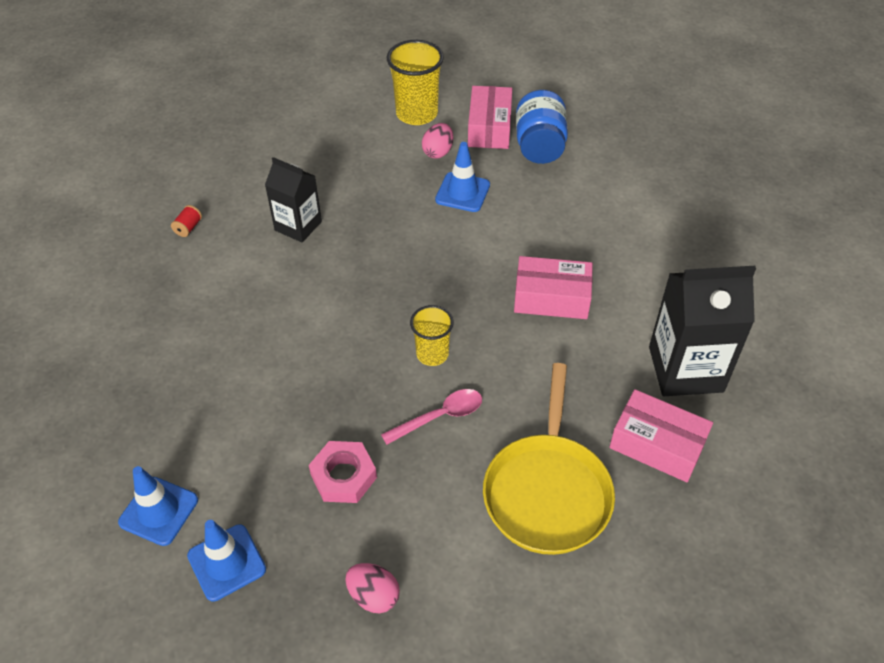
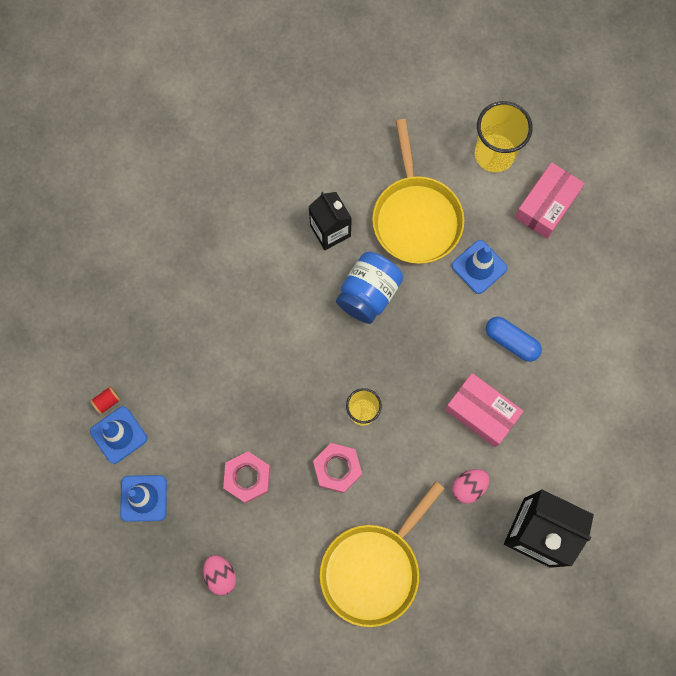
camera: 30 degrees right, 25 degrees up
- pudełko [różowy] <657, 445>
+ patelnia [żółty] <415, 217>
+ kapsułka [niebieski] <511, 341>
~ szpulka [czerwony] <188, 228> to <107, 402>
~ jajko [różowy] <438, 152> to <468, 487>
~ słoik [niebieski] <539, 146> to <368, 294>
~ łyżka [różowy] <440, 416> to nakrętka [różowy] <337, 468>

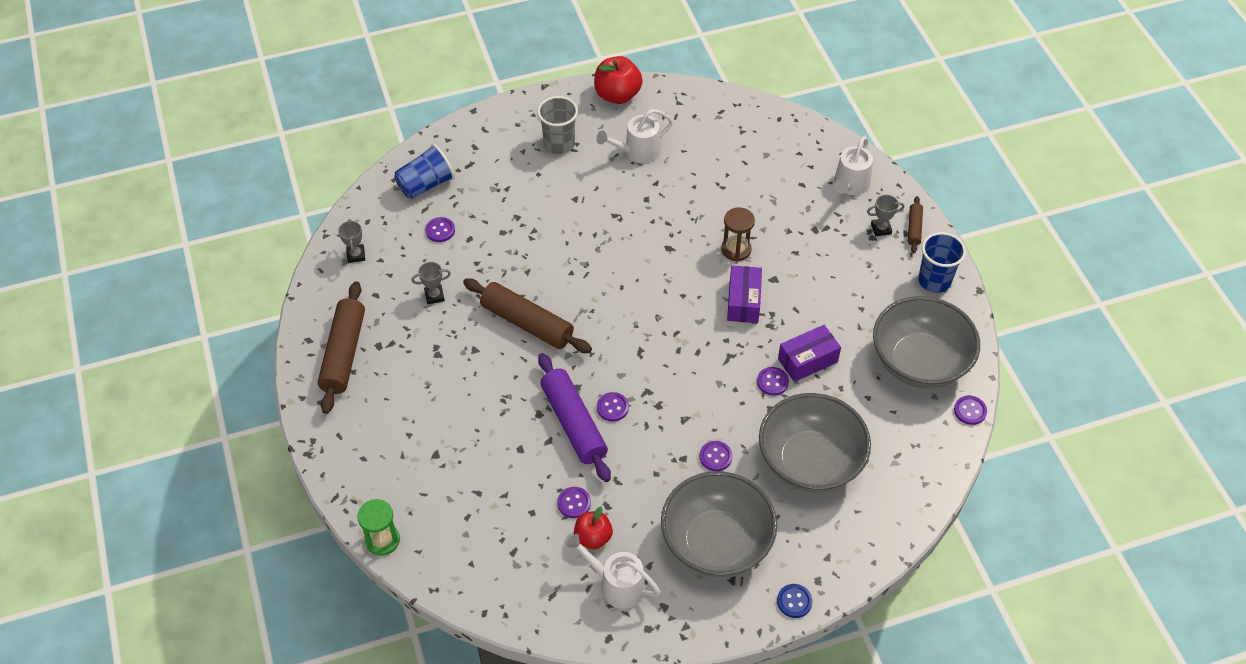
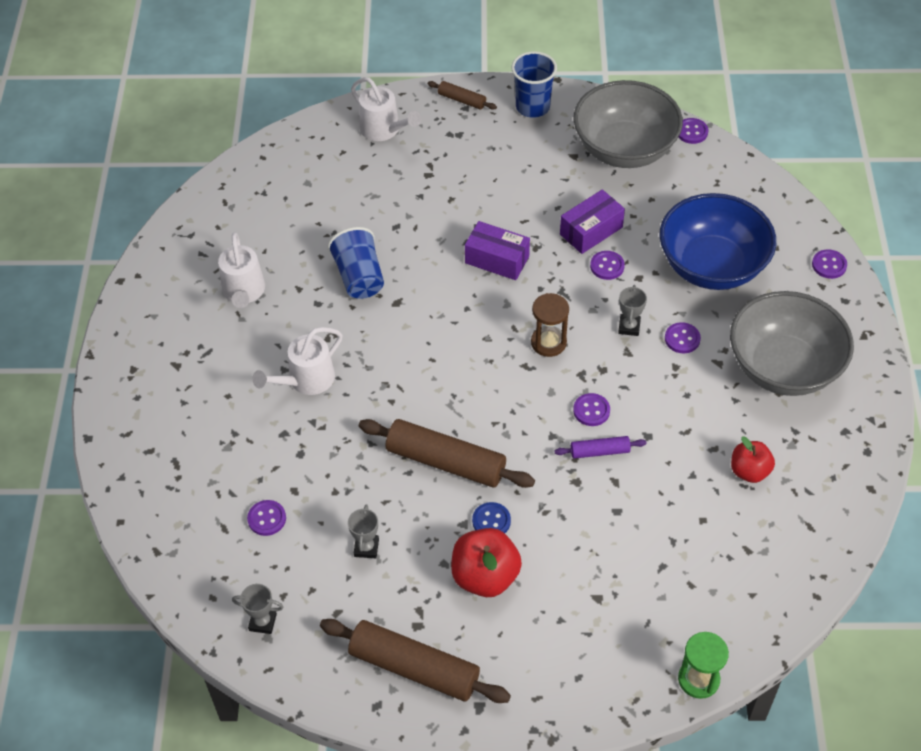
camera: 70 degrees left, 0 degrees up
- szklanka [szary] <559, 144>
~ szklanka [niebieski] <425, 185> to <359, 277>
~ guzik [fioletowy] <574, 503> to <829, 265>
~ konewka [biały] <616, 584> to <306, 380>
~ jabłko [czerwony] <617, 95> to <485, 576>
~ klepsydra [brązowy] <736, 249> to <548, 342>
~ guzik [niebieski] <794, 601> to <491, 521>
~ puchar [szary] <881, 229> to <629, 327>
~ miska [szary] <810, 462> to miska [niebieski] <712, 266>
~ wałek do ciasta [brązowy] <527, 323> = <446, 461> 60 degrees clockwise
~ pudełko [fioletowy] <807, 360> = <591, 231> 60 degrees clockwise
~ wałek do ciasta [fioletowy] <574, 423> = <600, 451> x0.49

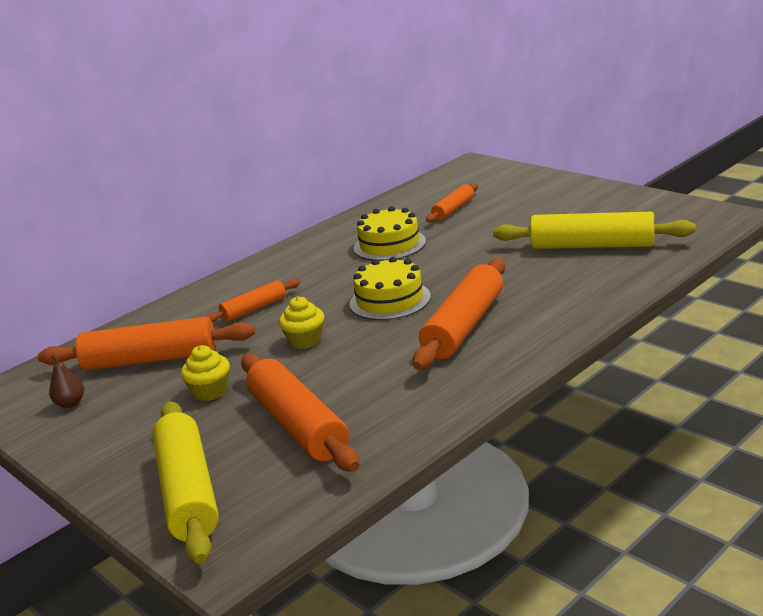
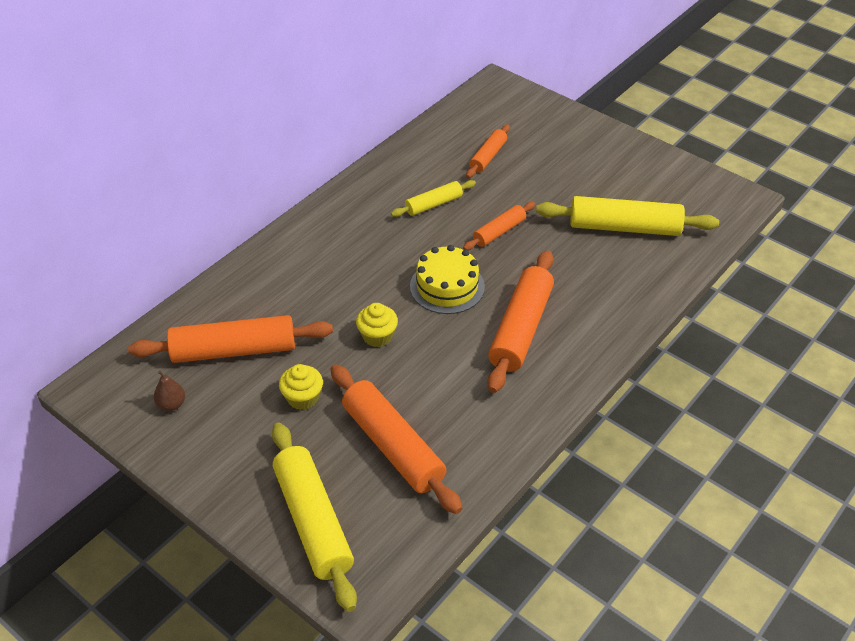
camera: 10 degrees left, 20 degrees up
~ wałek do ciasta [pomarańczowy] <254, 309> to <499, 232>
~ tort [żółty] <389, 245> to wałek do ciasta [żółty] <433, 204>

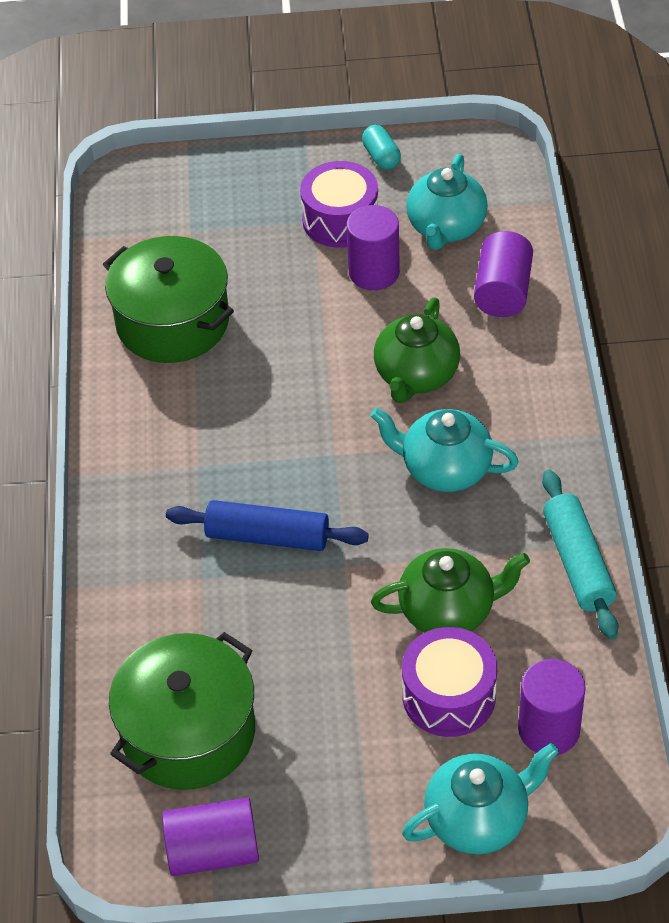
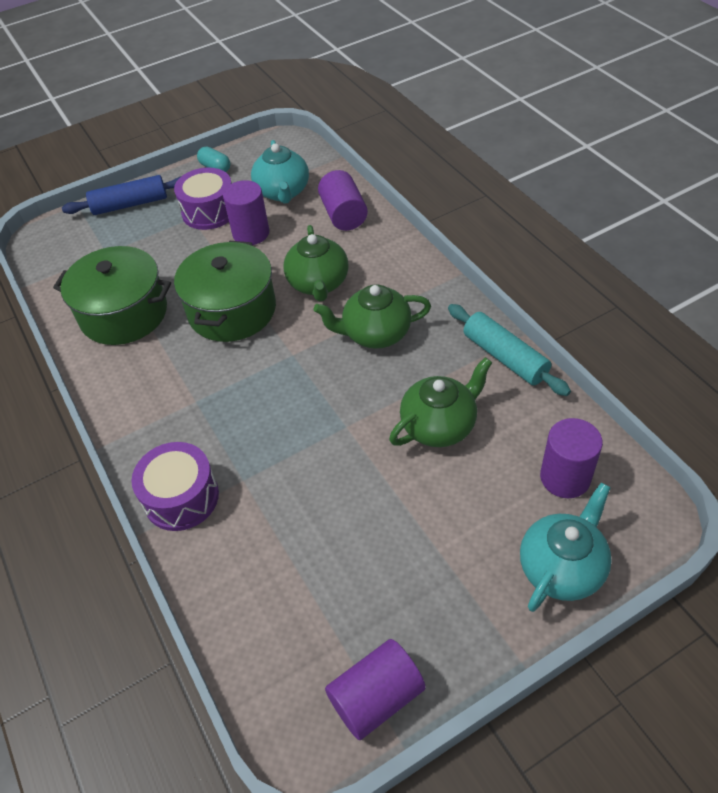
camera: 25 degrees left, 0 degrees up
~ garnek [zielony] <188, 732> to <232, 310>
~ wałek do ciasta [niebieski] <267, 536> to <130, 204>
~ bęben [fioletowy] <449, 696> to <181, 497>
~ imbryk [turkusowy] <444, 469> to imbryk [zielony] <375, 334>

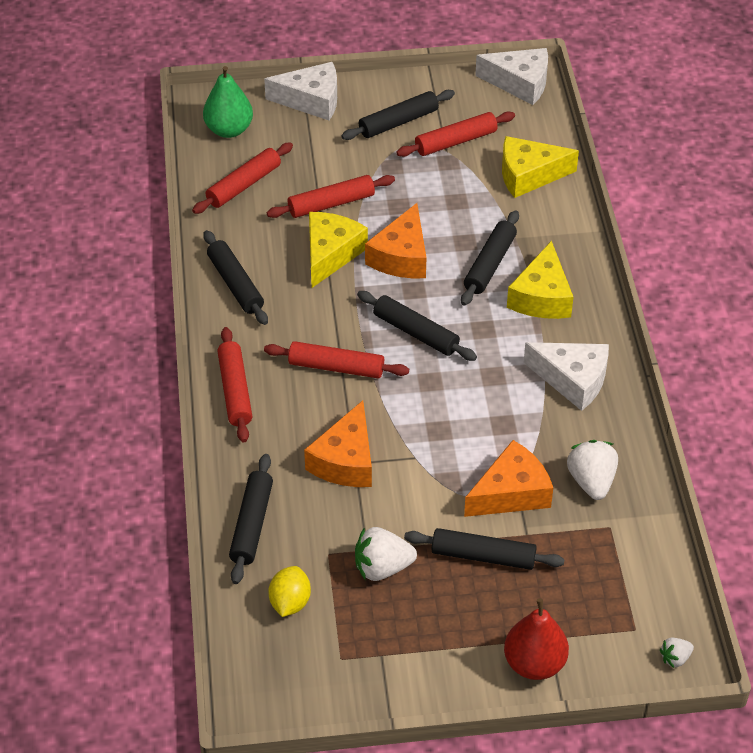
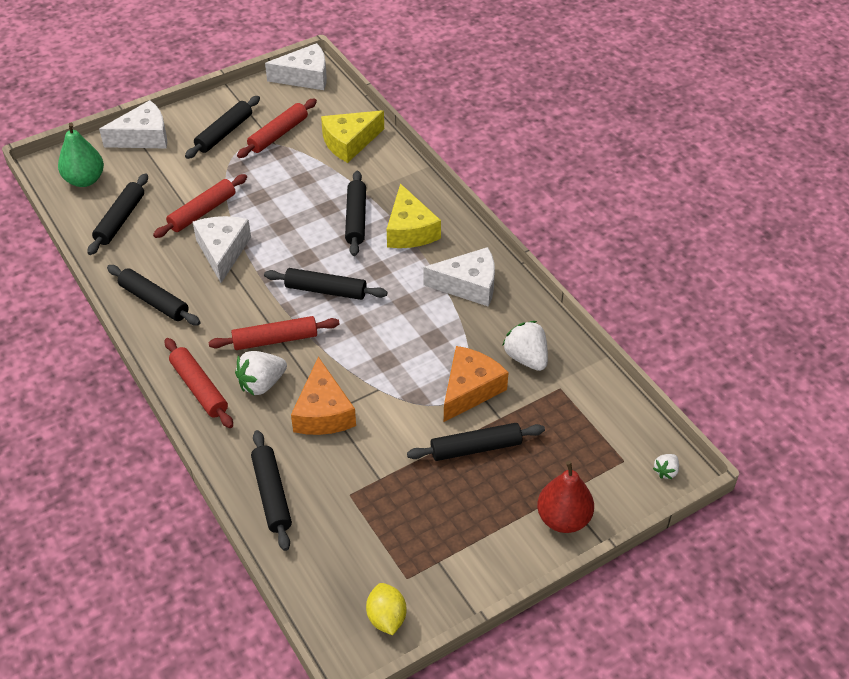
camera: 25 degrees left, 0 degrees up
- ser [pomarańczowy] <401, 256>
~ cytryna [żółty] <290, 602> to <386, 618>
~ truskawka [biały] <382, 568> to <262, 384>
~ wałek do ciasta [czerwony] <244, 185> to wałek do ciasta [czarny] <120, 220>
~ ser [żółty] <330, 254> to ser [biały] <222, 251>

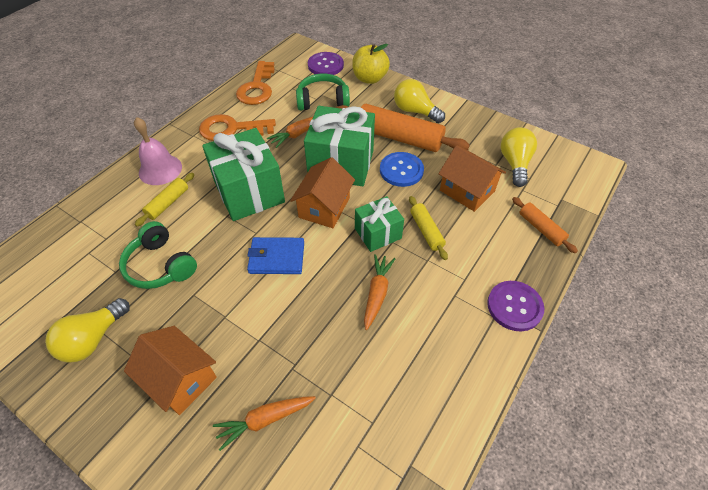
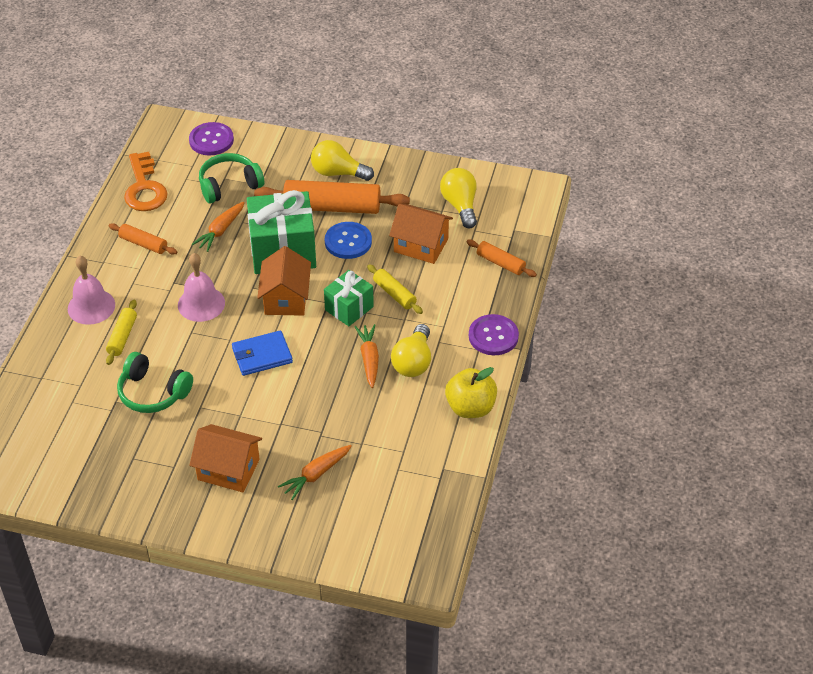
camera: 20 degrees left, 5 degrees down
~ żarówka [żółty] <93, 339> to <413, 362>
~ jabłko [żółty] <369, 78> to <470, 408>
~ klucz [pomarańczowy] <231, 129> to wałek do ciasta [pomarańczowy] <143, 244>
~ prezent [zielony] <249, 192> to dzwonek [różowy] <201, 304>

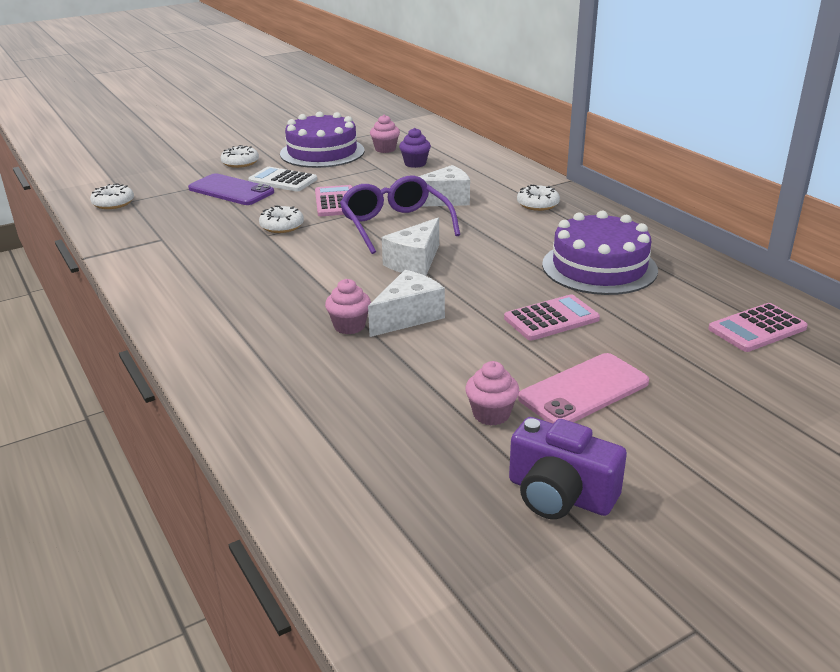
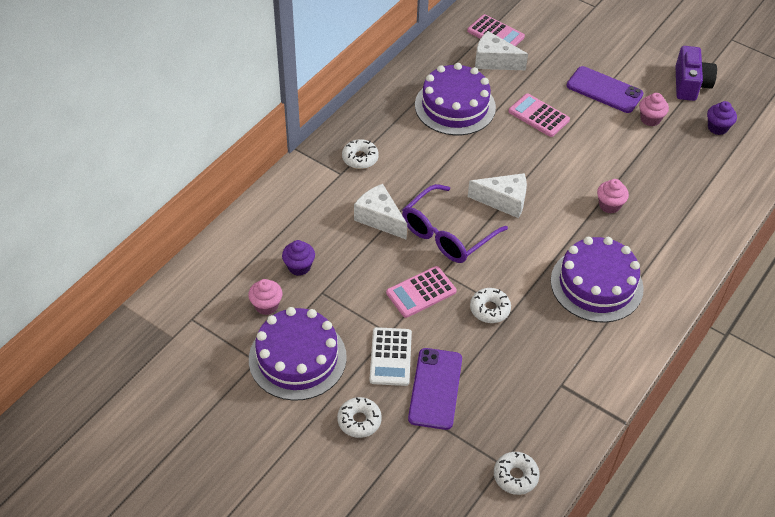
camera: 115 degrees left, 20 degrees up
+ tort [fioletowy] <596, 284>
+ muffinka [fioletowy] <717, 128>
~ ser [biały] <408, 317> to <494, 61>
~ telefon [różowy] <584, 390> to telefon [fioletowy] <604, 90>

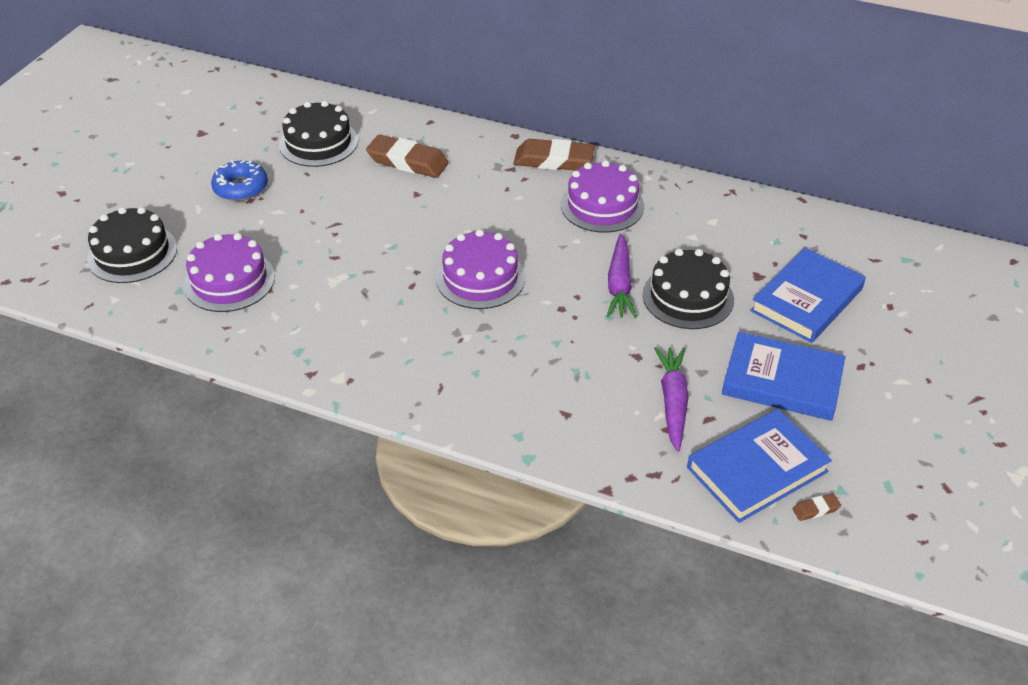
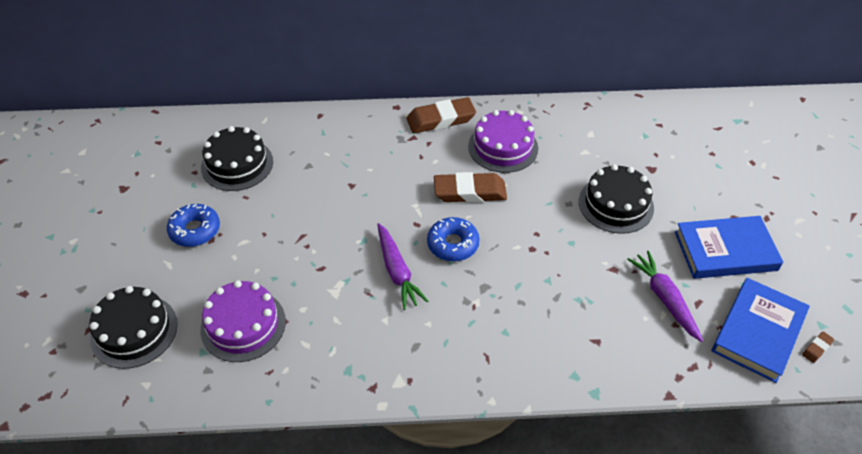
camera: 25 degrees left, 5 degrees up
- książka [niebieski] <806, 300>
~ gumka do mazania [brązowy] <407, 162> to <470, 192>
~ marchewka [fioletowy] <619, 284> to <397, 271>
~ tort [fioletowy] <480, 278> to donut [niebieski] <453, 244>

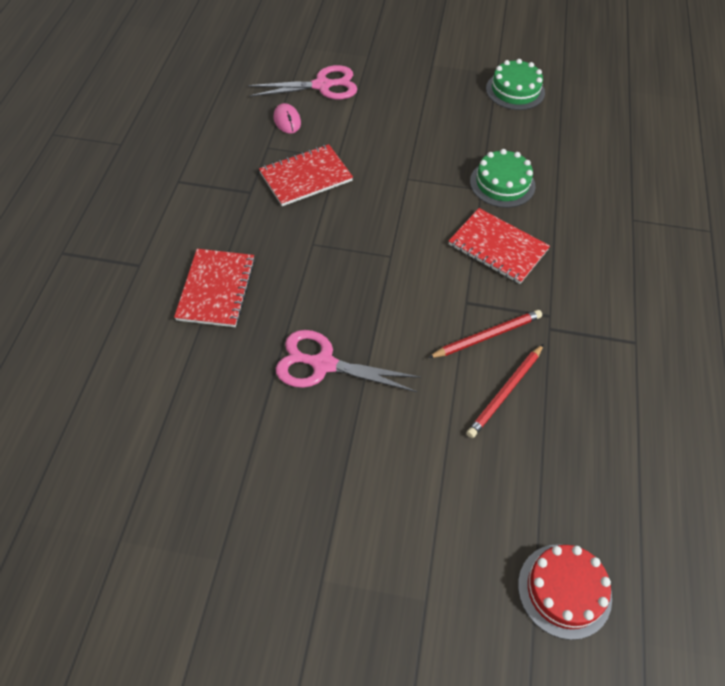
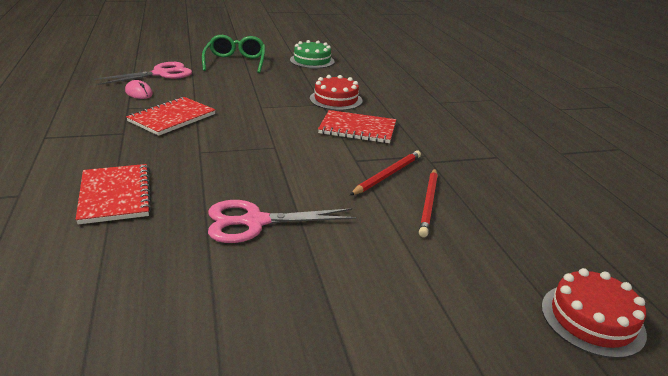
camera: 25 degrees left, 25 degrees down
+ okulary [zielony] <235, 62>
~ tort [zielony] <502, 183> to tort [czerwony] <336, 99>

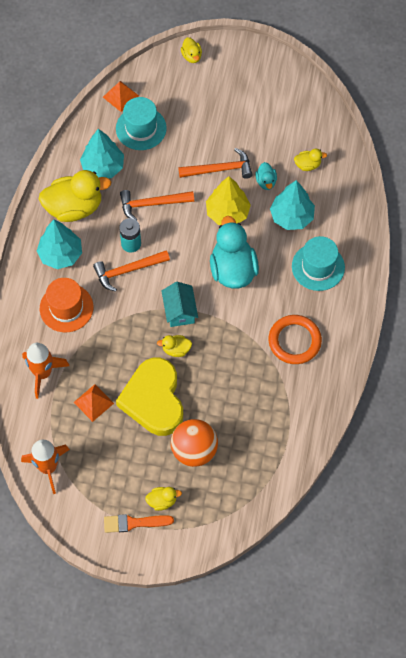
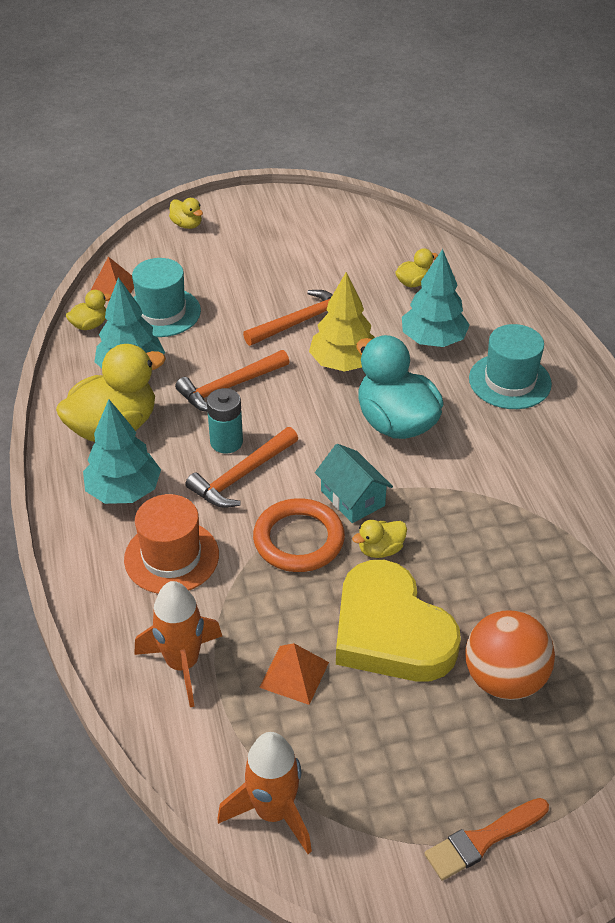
camera: 25 degrees left, 20 degrees down
- kaczka [turkusowy] <266, 182>
~ kaczka [żółty] <162, 501> to <90, 325>
~ pierścień [pomarańczowy] <294, 341> to <298, 539>

